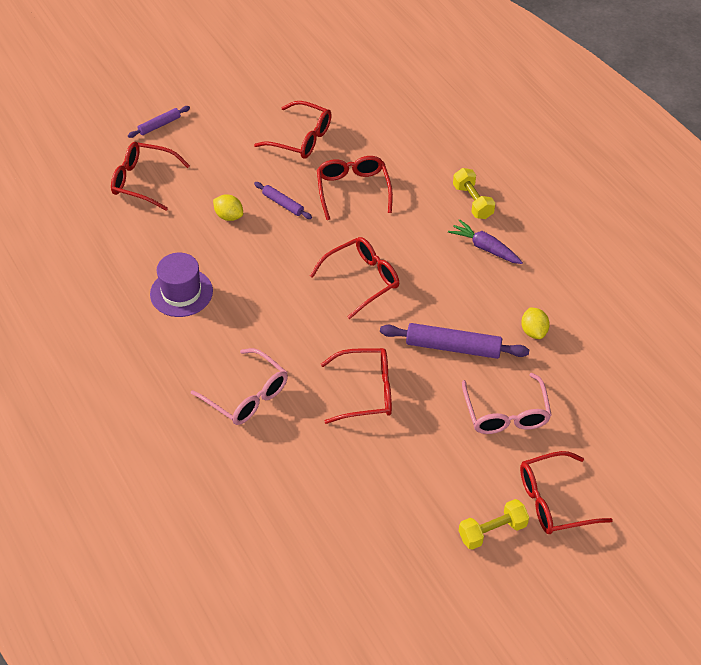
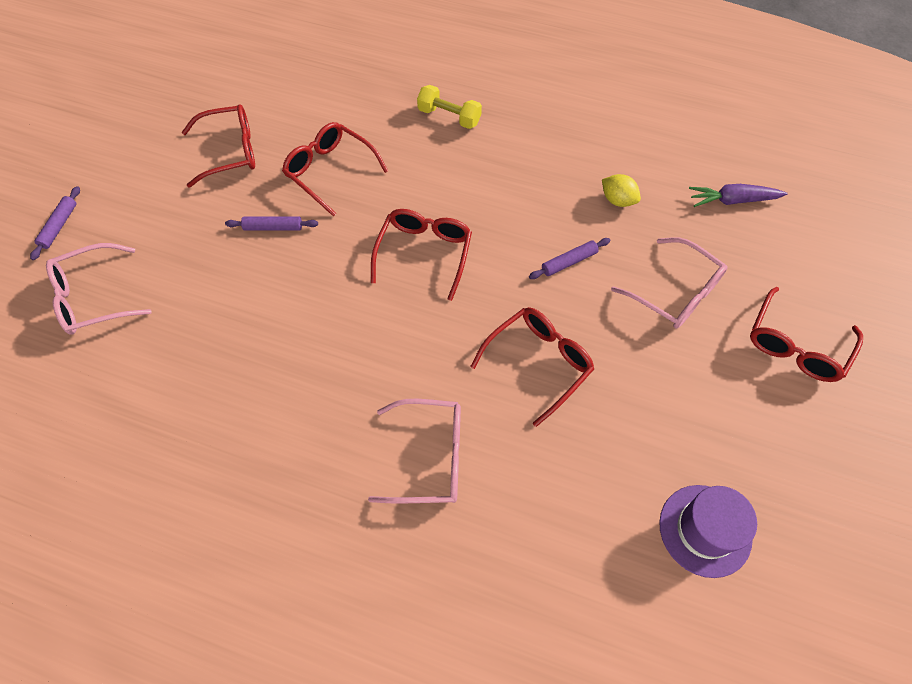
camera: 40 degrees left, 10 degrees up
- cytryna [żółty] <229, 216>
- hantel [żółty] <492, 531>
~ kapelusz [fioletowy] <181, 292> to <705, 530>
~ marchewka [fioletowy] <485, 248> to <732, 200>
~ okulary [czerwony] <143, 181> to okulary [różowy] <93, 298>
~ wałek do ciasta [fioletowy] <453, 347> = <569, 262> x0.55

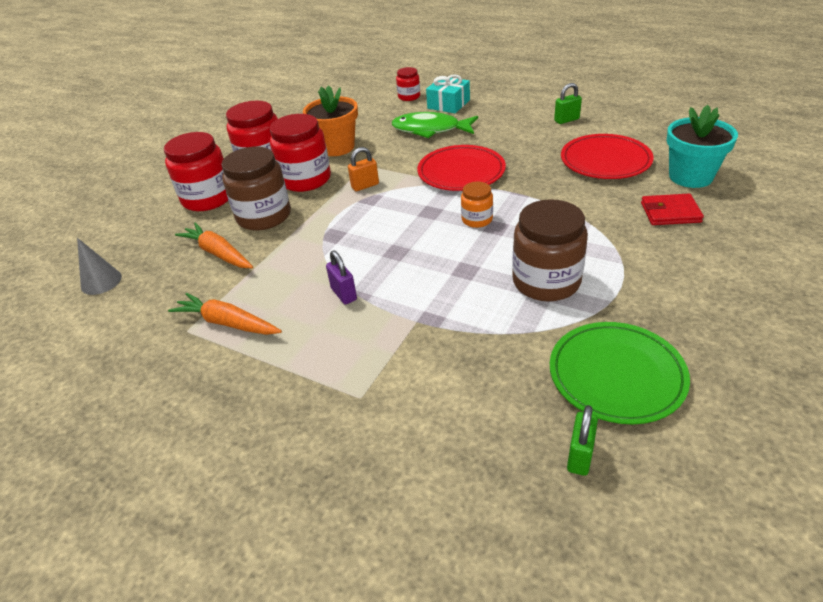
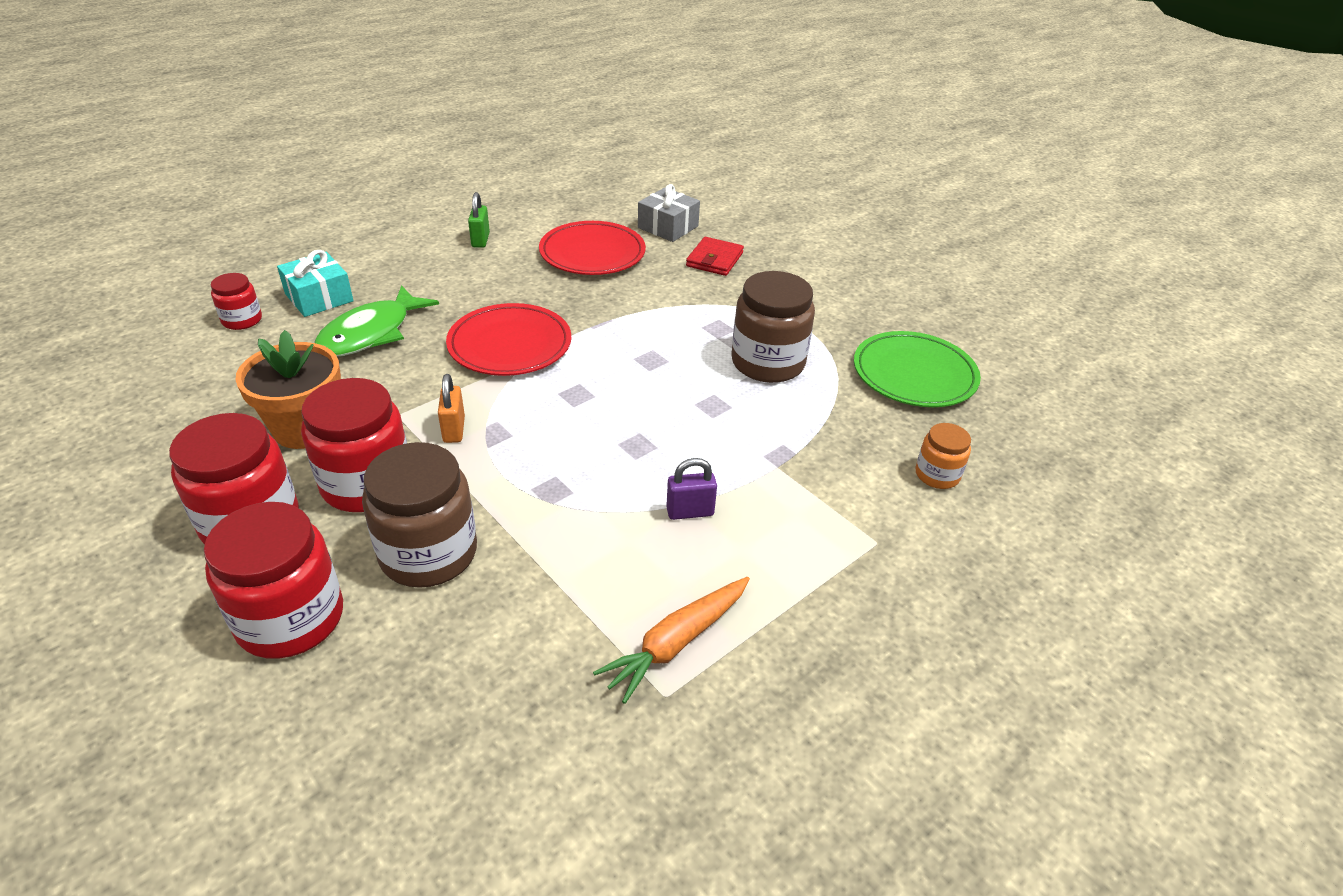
camera: 75 degrees left, 0 degrees up
- stożek [szary] <101, 281>
- marchewka [pomarańczowy] <218, 253>
- kłódka [zielony] <580, 456>
~ słoik [pomarańczowy] <477, 219> to <937, 475>
~ doniczka [turkusowy] <690, 177> to prezent [szary] <668, 227>

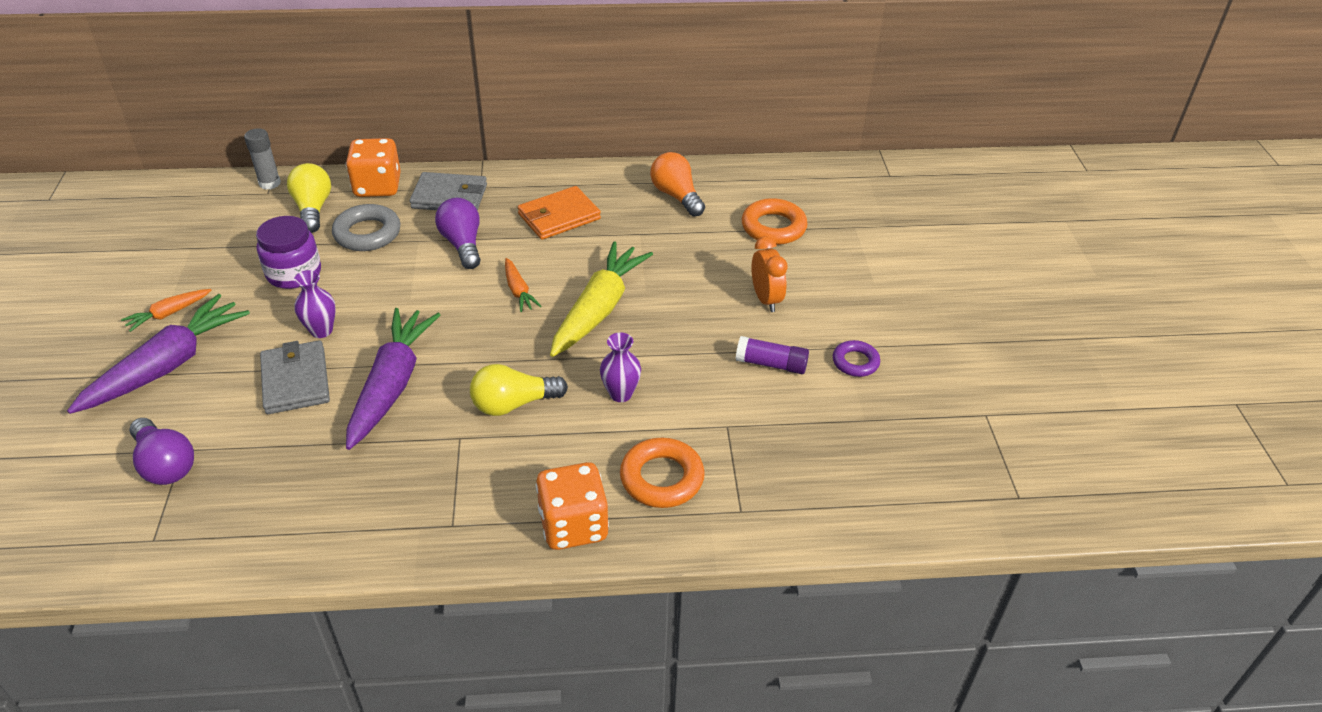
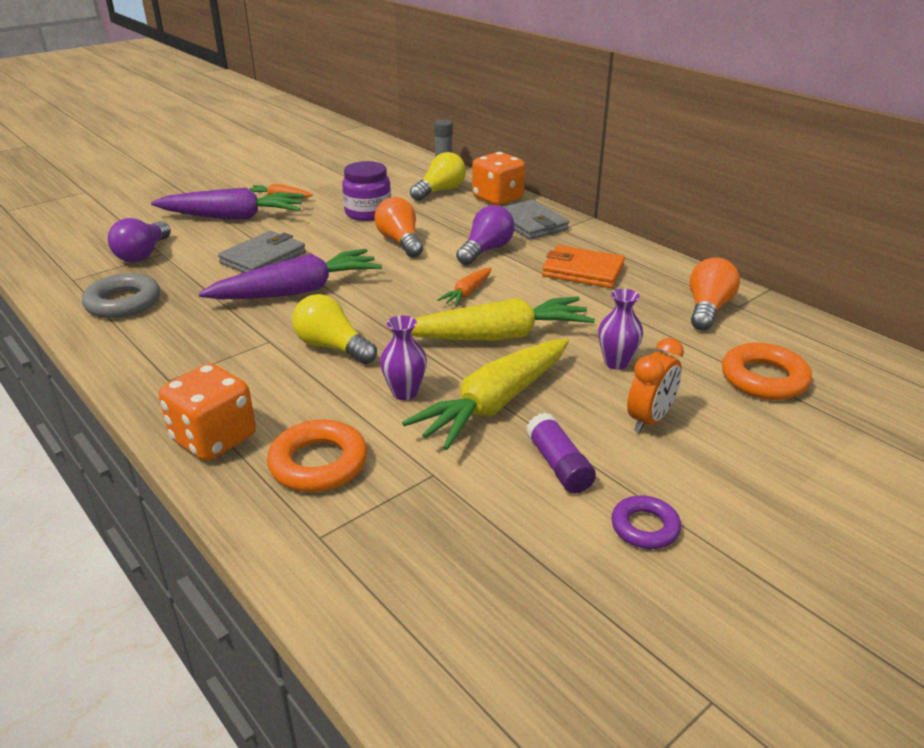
camera: 55 degrees right, 10 degrees down
+ żarówka [pomarańczowy] <400, 242>
+ marchewka [żółty] <495, 403>
~ wazon [fioletowy] <321, 330> to <616, 363>
~ pierścień [szary] <367, 233> to <123, 303>

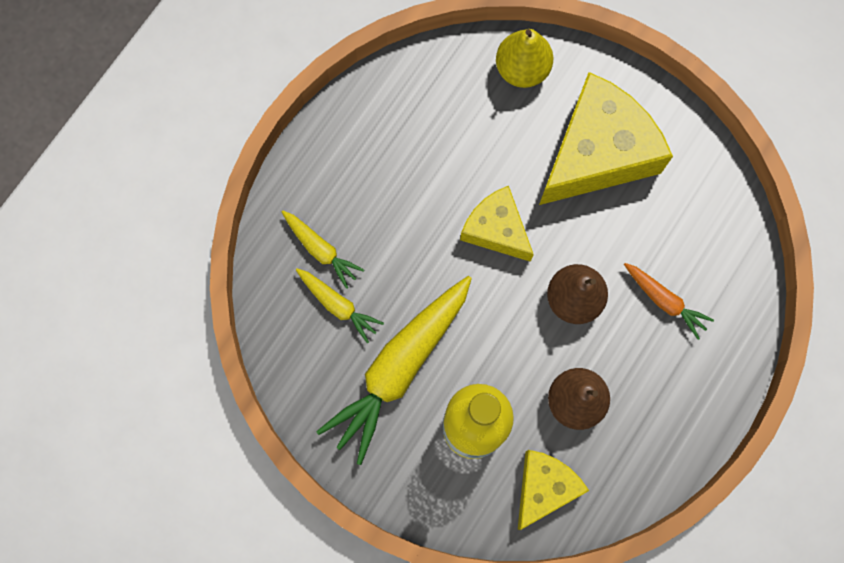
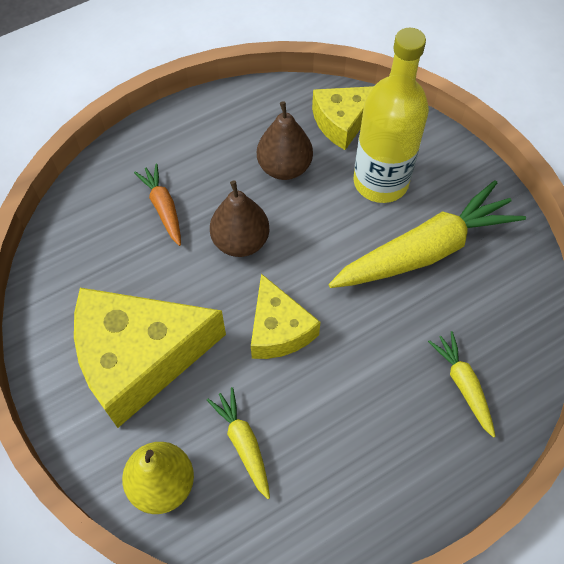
camera: 155 degrees left, 15 degrees down
~ marchewka [żółty] <338, 305> to <243, 443>

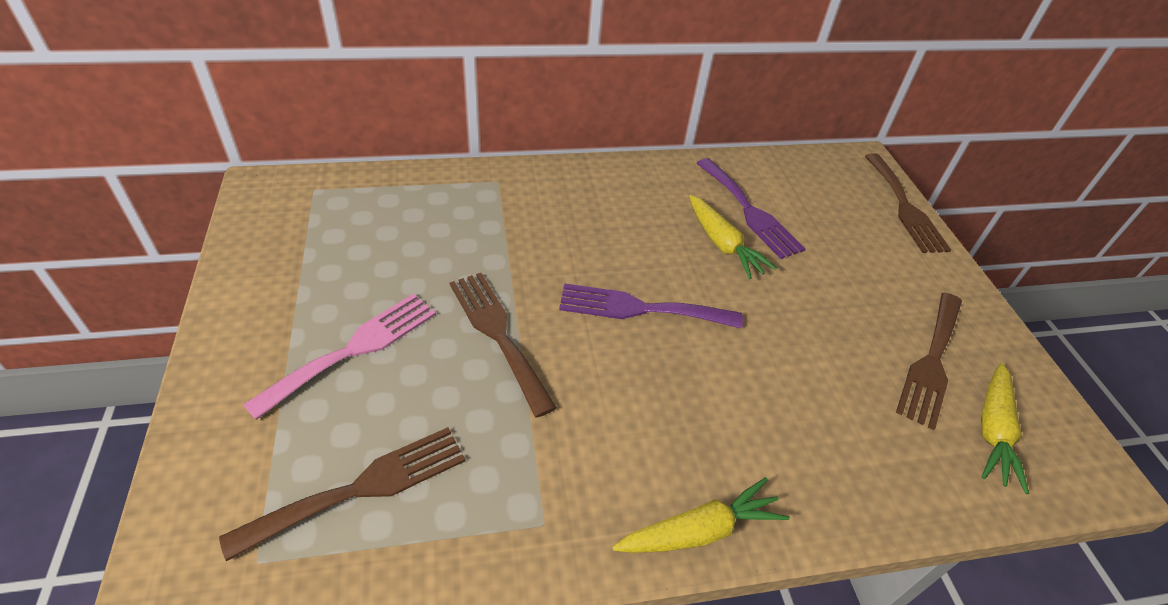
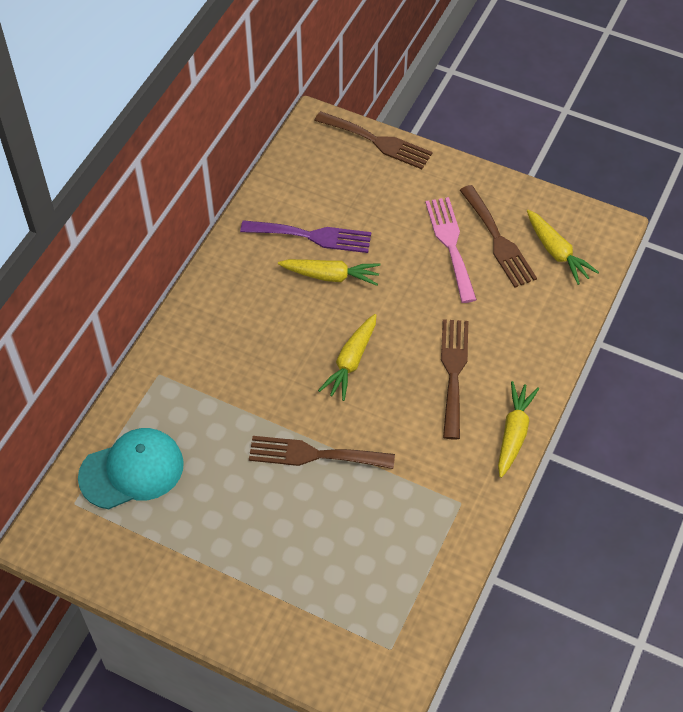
camera: 50 degrees left, 10 degrees up
+ czapka [turkusowy] <132, 470>
~ widelec [brązowy] <361, 488> to <453, 372>
~ widelec [różowy] <354, 349> to <450, 244>
~ widelec [fioletowy] <640, 308> to marchewka [żółty] <351, 362>

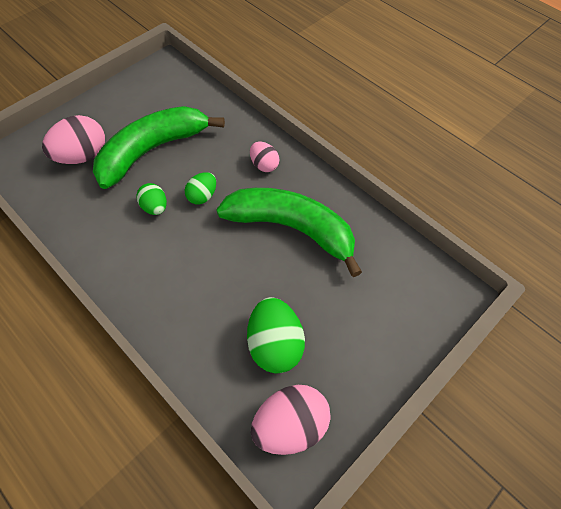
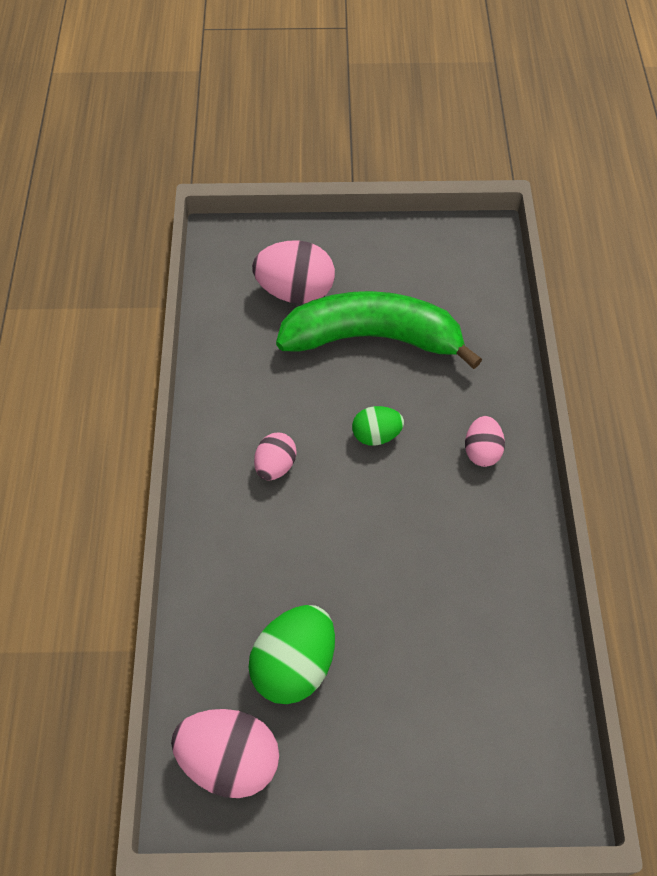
camera: 45 degrees right, 0 degrees up
- jajko [zielony] <155, 207>
- banan [zielony] <292, 229>
+ jajko [różowy] <275, 466>

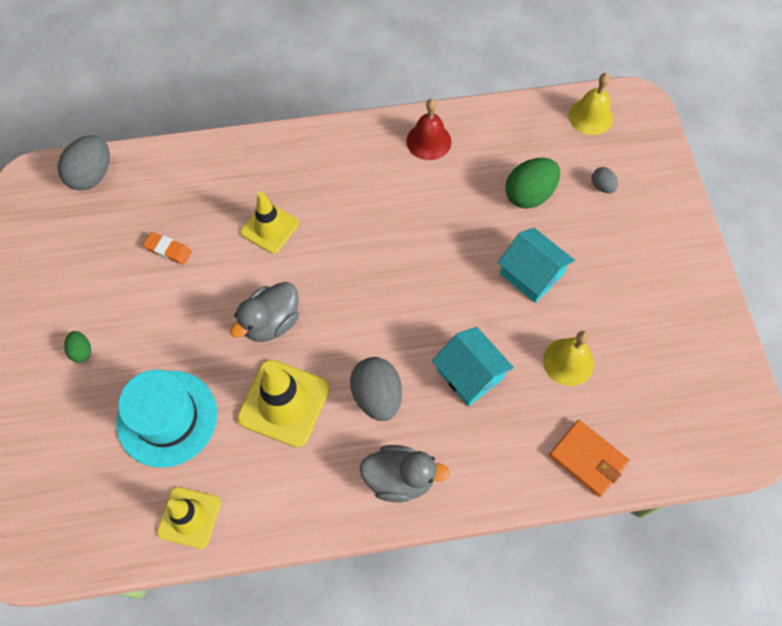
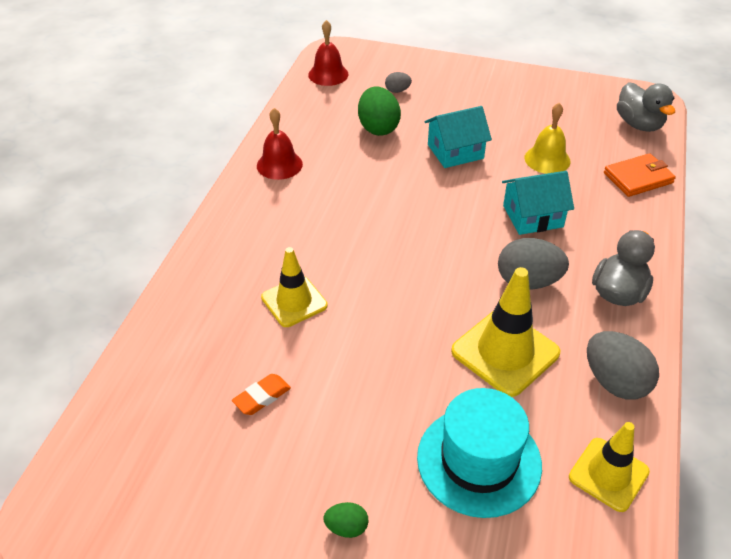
camera: 65 degrees left, 20 degrees down
~ jajko [szary] <92, 175> to <615, 382>
~ kaczka [szary] <271, 322> to <639, 124>
~ dzwonek [żółty] <590, 116> to dzwonek [czerwony] <328, 74>

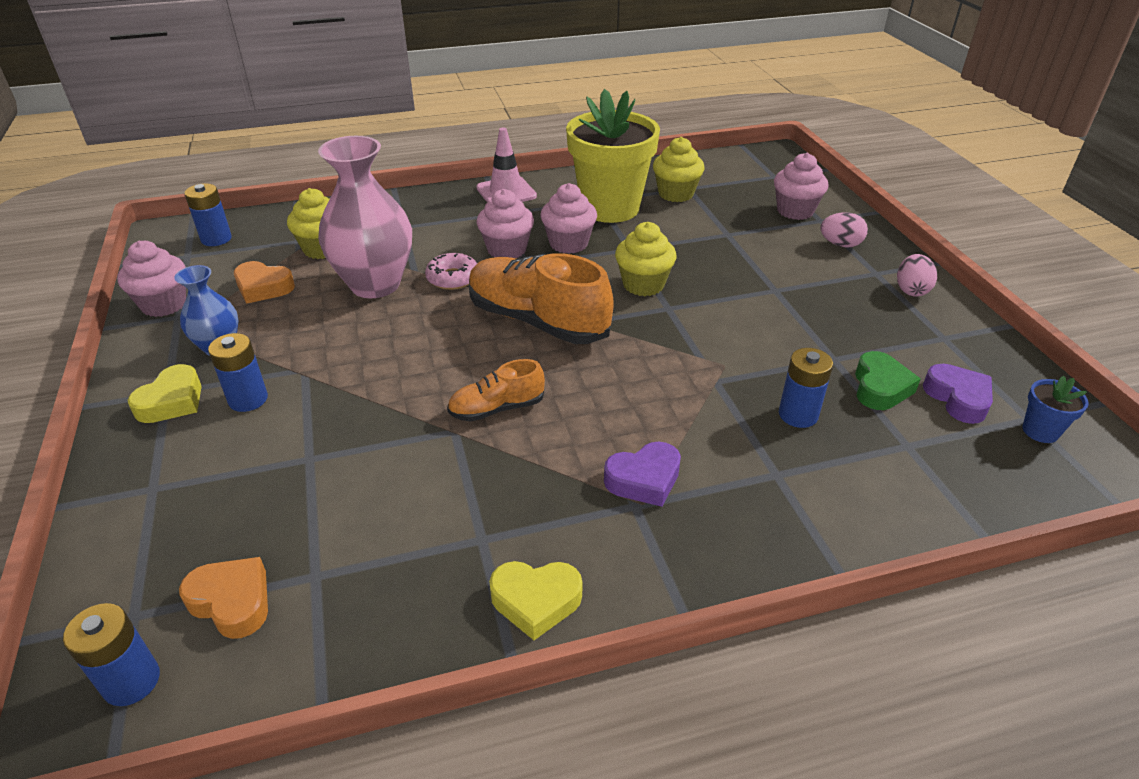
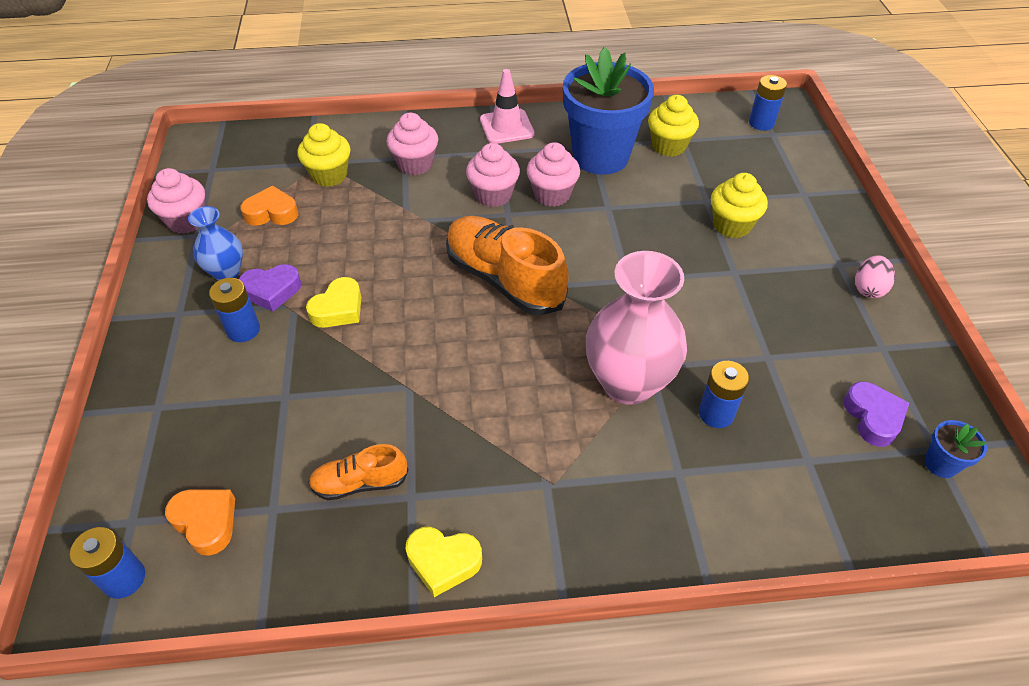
camera: 10 degrees right, 10 degrees up
- donut [różowy] <453, 278>
- jajko [różowy] <840, 244>
- serce [zielony] <880, 387>
~ serce [żółty] <172, 401> to <338, 309>
~ bateria [niebieski] <216, 239> to <761, 123>
~ wazon [różowy] <375, 284> to <628, 383>
~ but [pomarańczowy] <497, 408> to <360, 483>
~ serce [fioletowy] <644, 479> to <272, 291>
~ muffinka [żółty] <643, 284> to <732, 225>
~ muffinka [różowy] <795, 211> to <415, 164>
~ doniczka [żółty] <610, 208> to doniczka [niebieski] <600, 156>
~ serce [pomarańczowy] <263, 287> = <272, 213> 150 degrees clockwise

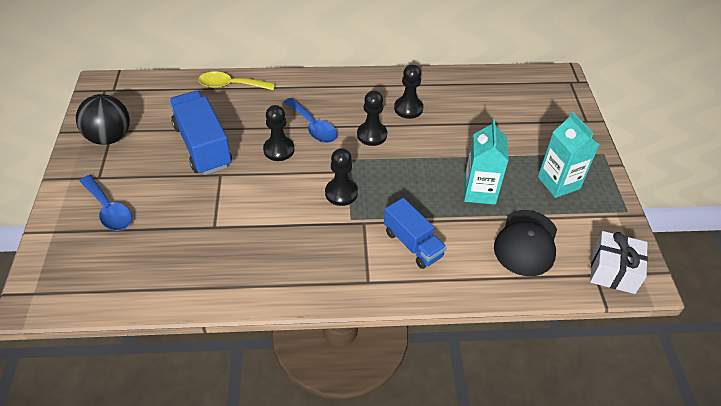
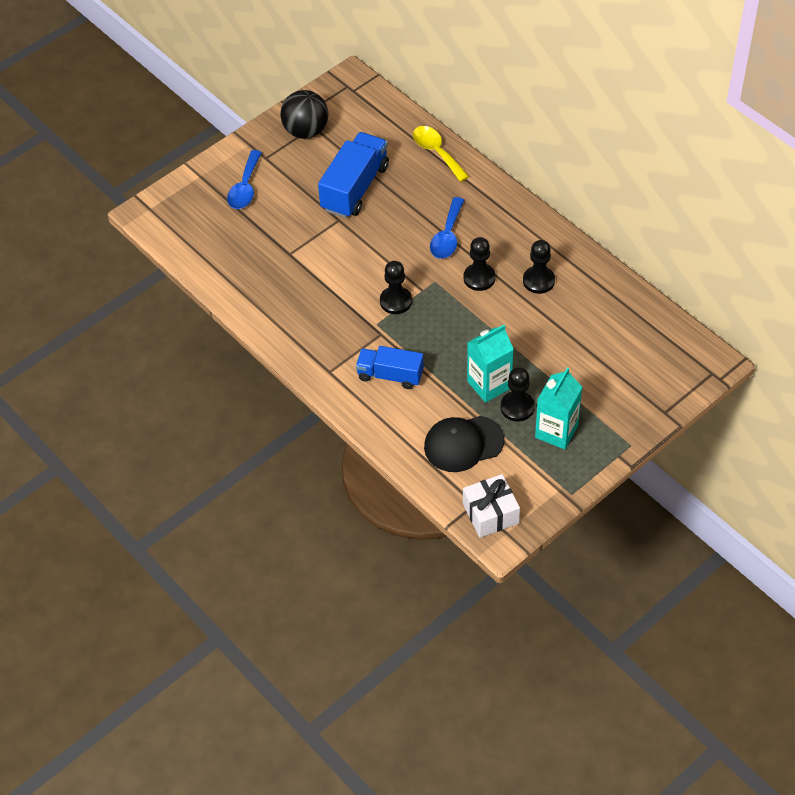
camera: 55 degrees right, 5 degrees up
~ pionek [czarny] <279, 150> to <517, 407>
~ ciężarówka [niebieski] <413, 244> = <390, 375> 90 degrees clockwise

